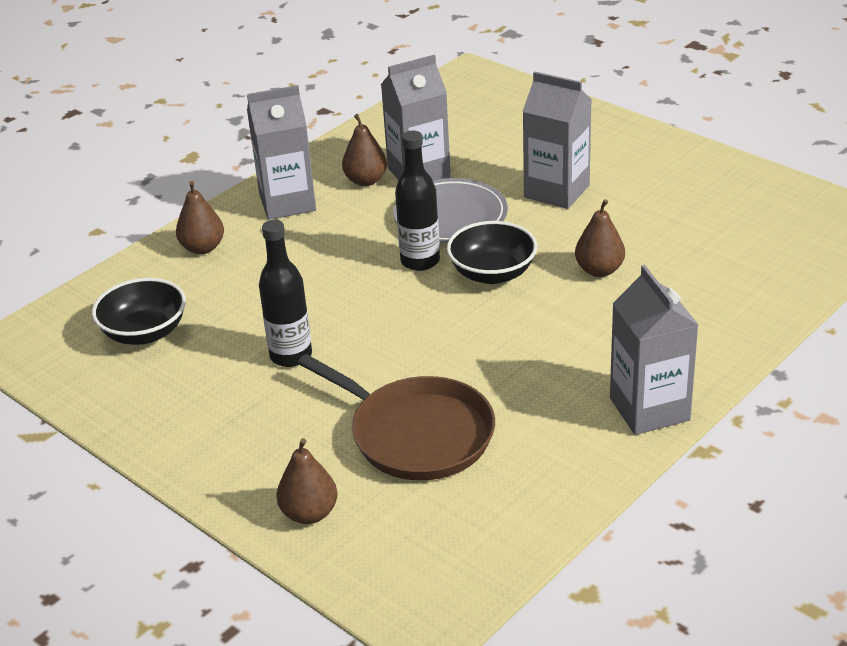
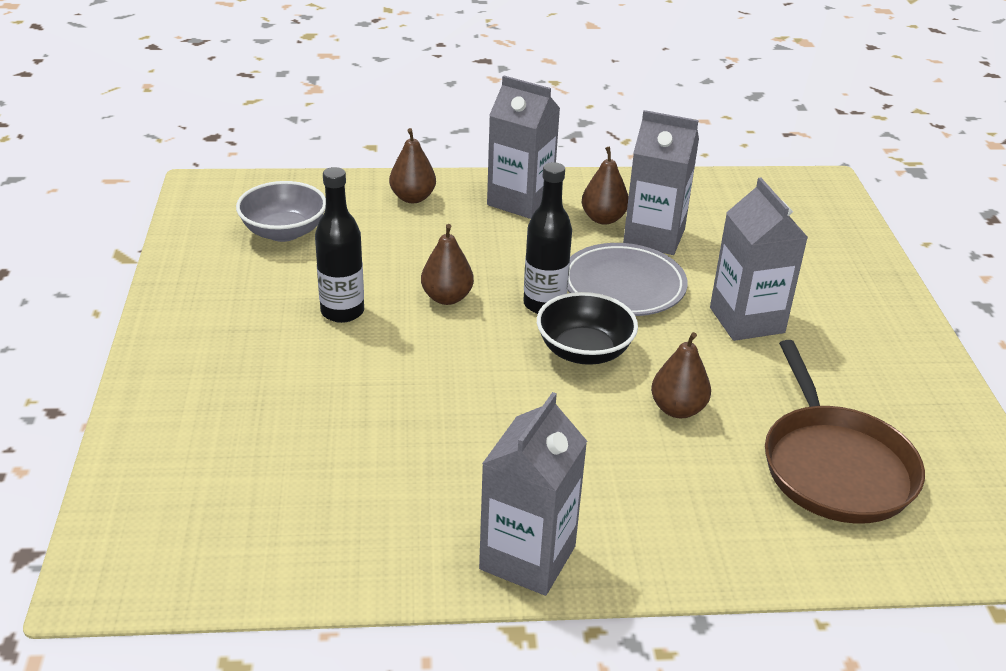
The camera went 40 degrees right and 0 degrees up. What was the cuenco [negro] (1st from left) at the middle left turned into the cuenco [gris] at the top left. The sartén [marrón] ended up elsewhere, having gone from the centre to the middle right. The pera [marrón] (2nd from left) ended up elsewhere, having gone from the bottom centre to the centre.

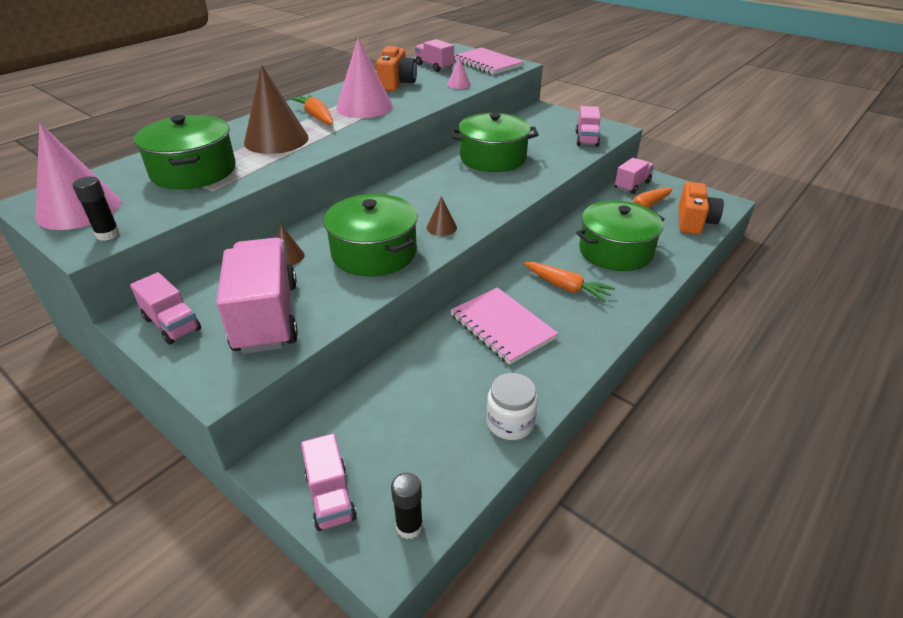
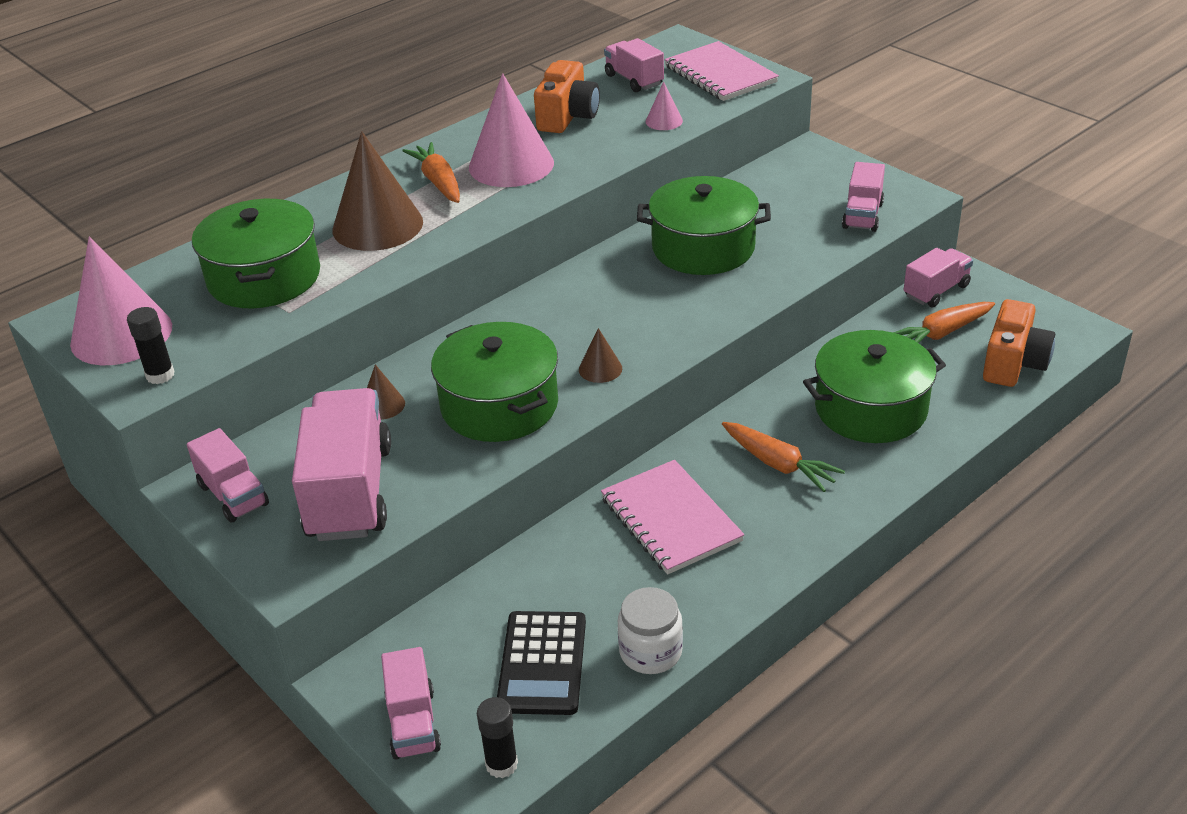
The camera went 10 degrees right and 0 degrees up. The second view gained the calculadora [negro] at the bottom centre.

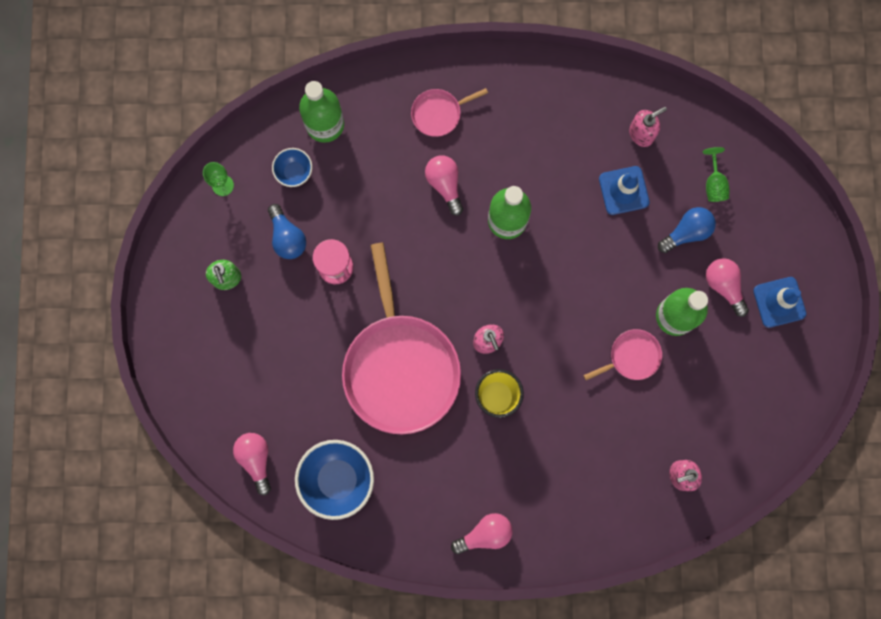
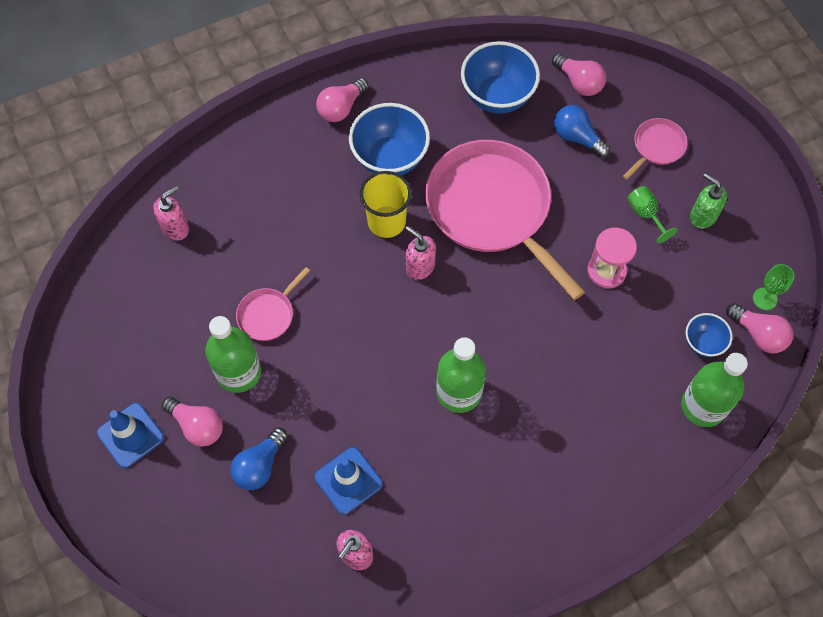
The camera went 155 degrees right and 15 degrees down. The sartén [rosa] (2nd from left in the first image) ended up elsewhere, having gone from the top centre to the top right. The copa [verde] (2nd from left in the first image) ended up elsewhere, having gone from the top right to the middle right. The bombilla [rosa] (2nd from left in the first image) ended up elsewhere, having gone from the top centre to the middle right. The bombilla [azul] (1st from left in the first image) ended up elsewhere, having gone from the middle left to the top right. The second view gained the cuenco [azul] (1st from left) at the top centre.

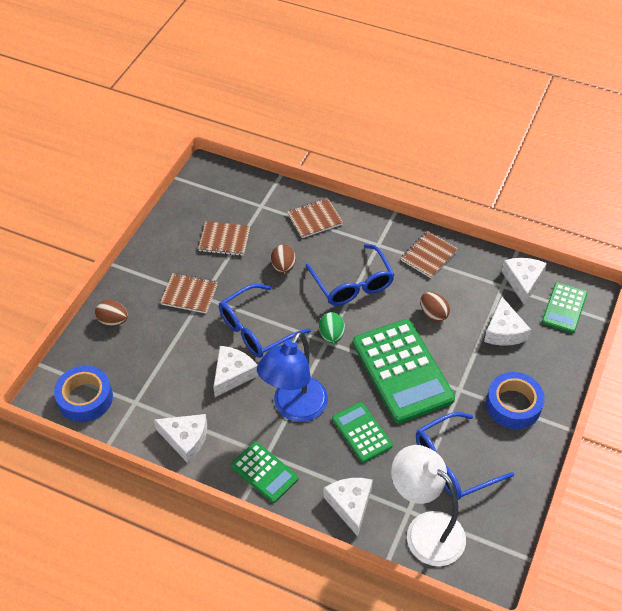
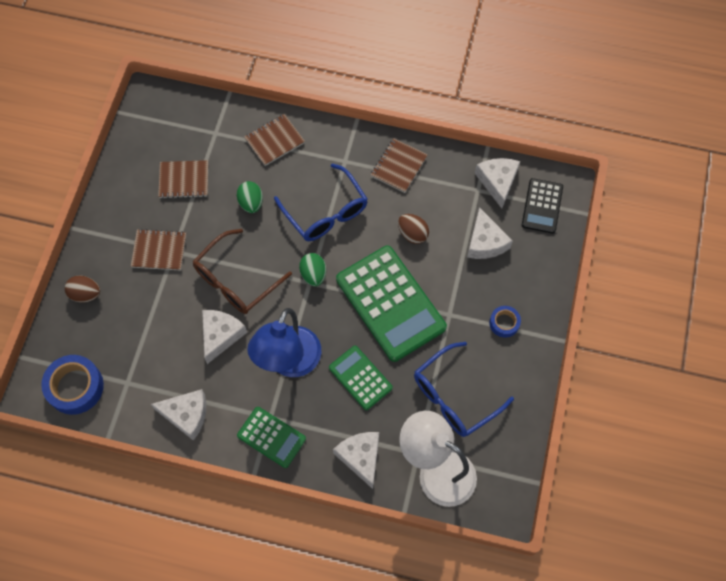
The camera went 10 degrees left and 15 degrees up. What was the huevo [marrón] (2nd from left) at the centre turned into the huevo [verde] (1st from left) at the centre. What was the calculadora [verde] (4th from left) at the middle right turned into the calculadora [negro] at the middle right. What was the gafas [azul] (1st from left) at the centre turned into the gafas [marrón] at the centre. The size of the cinta adhesiva [azul] (2nd from left) at the middle right changed by a factor of 0.55.

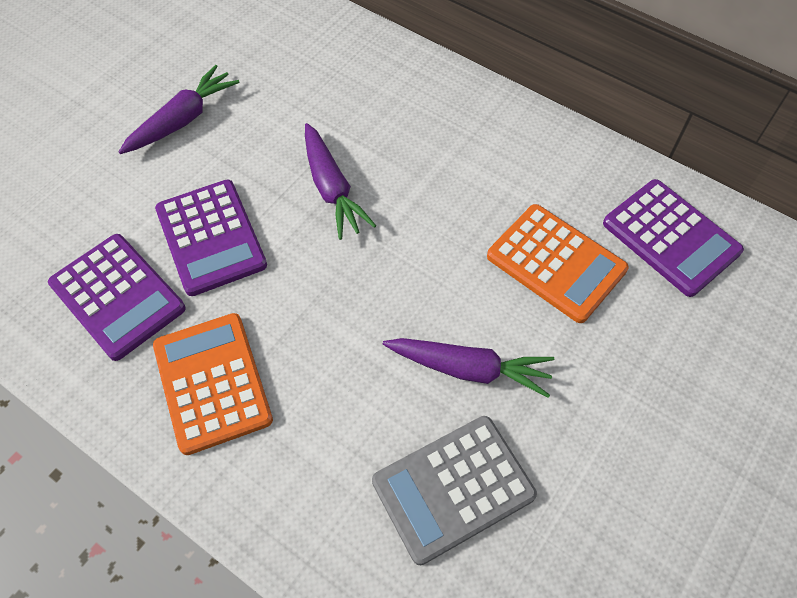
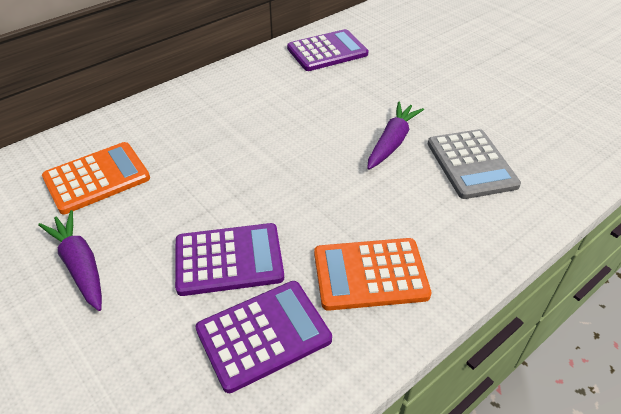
The camera went 75 degrees left and 15 degrees down. The second view lost the zanahoria [morado] (2nd from left) at the top centre. The calculadora [naranja] (2nd from left in the first image) ended up elsewhere, having gone from the middle right to the middle left.

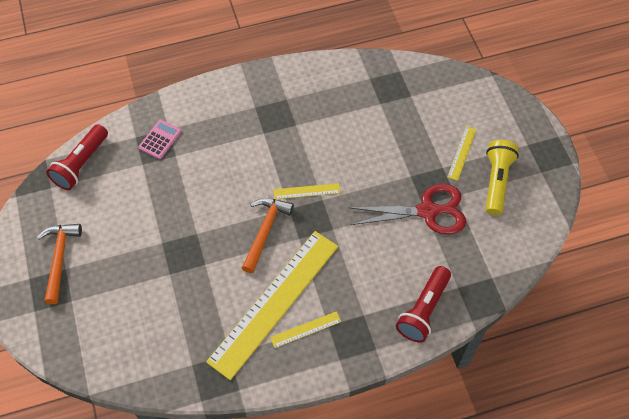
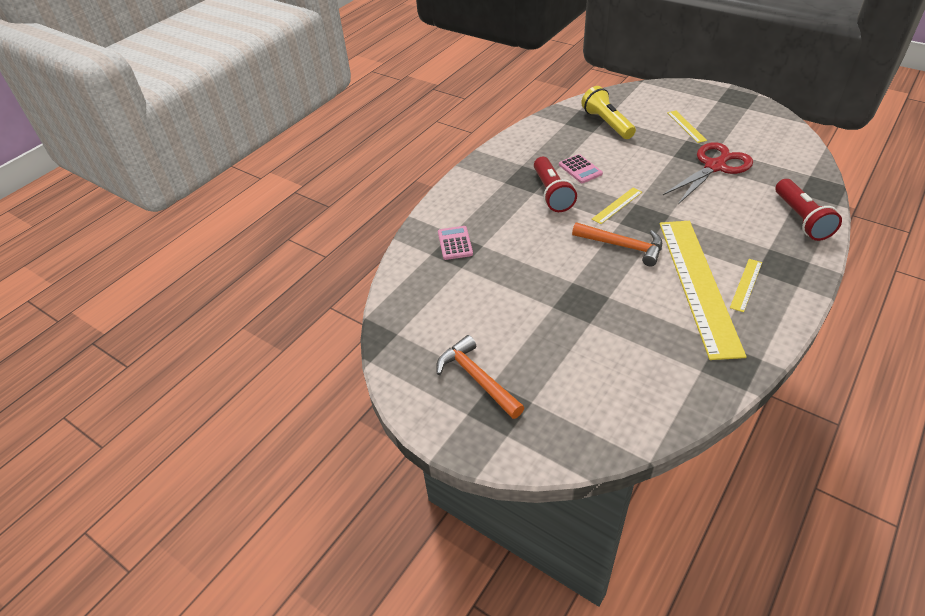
The camera went 35 degrees left and 15 degrees down. The lámpara de mano [rojo] (1st from left) ended up elsewhere, having gone from the middle left to the top centre. The lámpara de mano [amarillo] ended up elsewhere, having gone from the middle right to the top centre. The martillo [naranja] (2nd from left) at the centre ended up facing another way, 135 degrees clockwise from before. The second view gained the calculadora [rosa] (2nd from left) at the top centre.

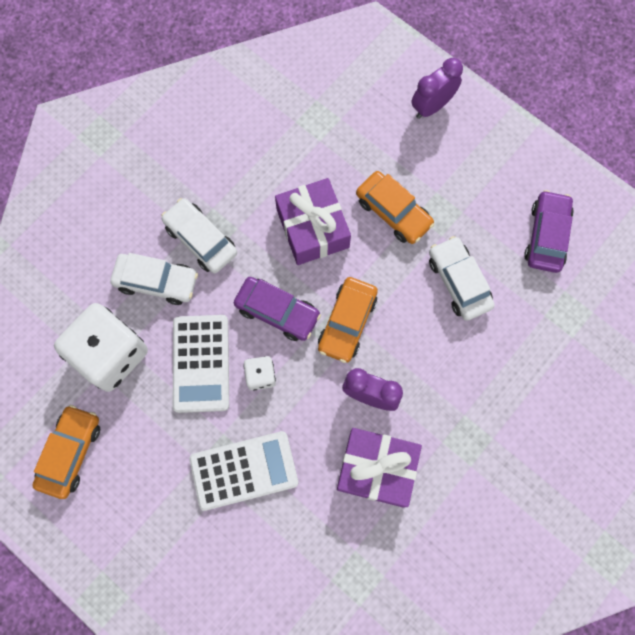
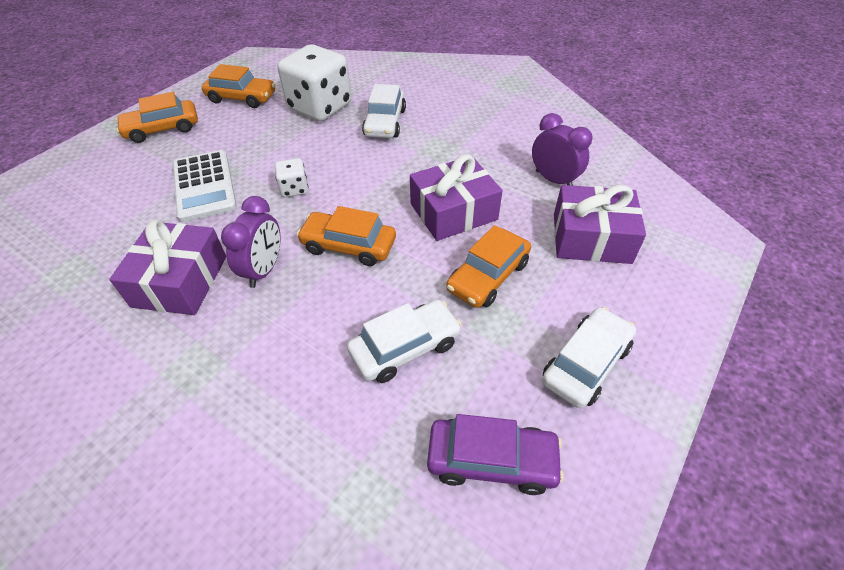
The camera went 85 degrees right and 25 degrees down. The despertador [morado] (2nd from left) ended up elsewhere, having gone from the top right to the top centre. The coche [blanco] (2nd from left in the first image) ended up elsewhere, having gone from the middle left to the middle right. The second view lost the coche [morado] (1st from left) at the centre. The second view lost the calculadora [blanco] (1st from left) at the middle left. The second view gained the coche [naranja] (1st from left) at the top left. The second view gained the regalo [morado] (3rd from left) at the middle right.

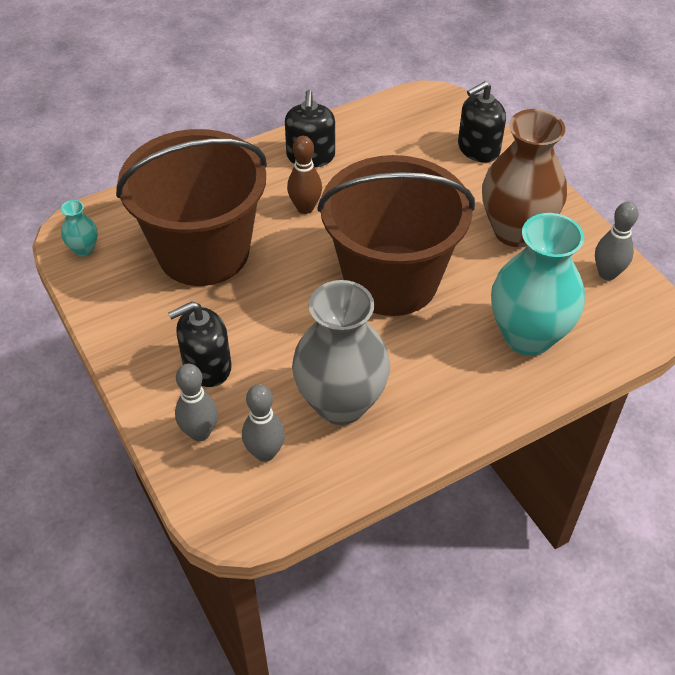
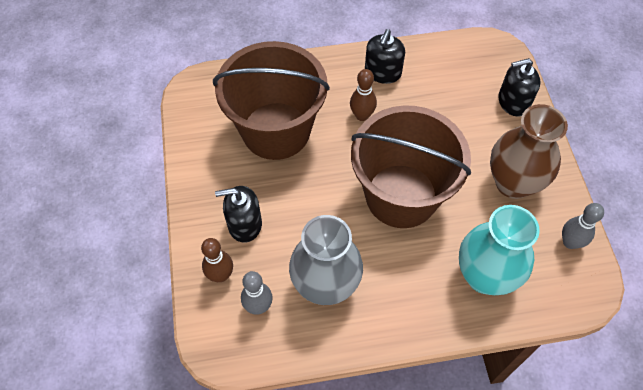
The camera went 20 degrees right and 10 degrees up. The second view lost the florero [turquesa] (1st from left) at the middle left. What was the bolo [gris] (1st from left) at the middle left turned into the bolo [marrón] (1st from left) at the bottom centre.

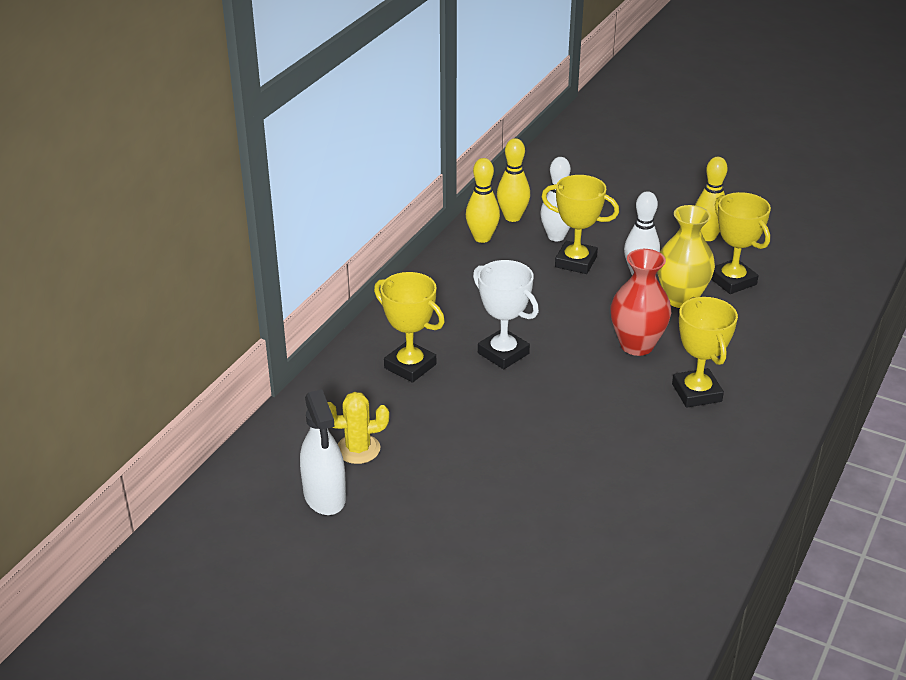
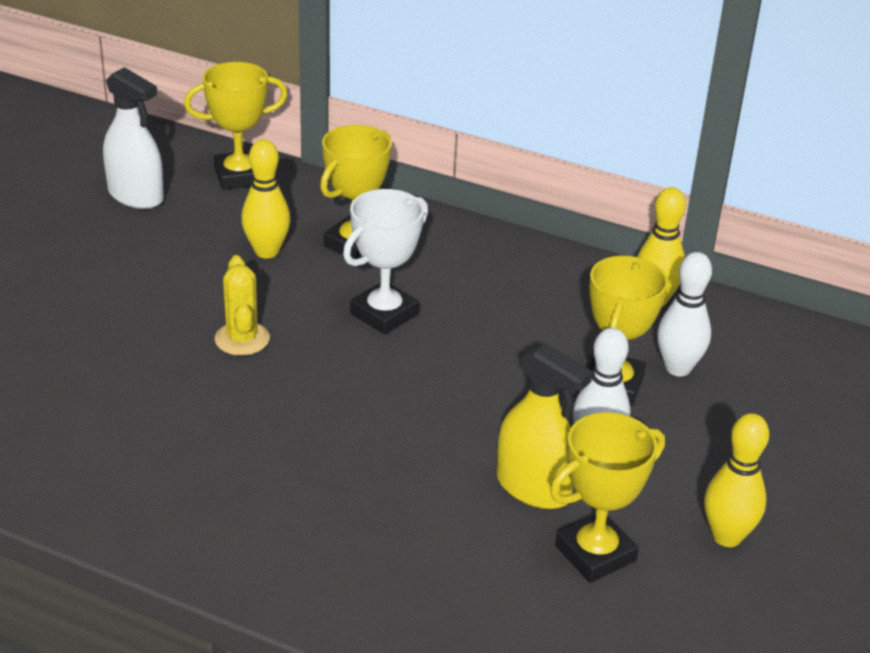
The camera went 85 degrees right and 0 degrees up. The bolo [amarillo] (2nd from left in the first image) ended up elsewhere, having gone from the top centre to the top left. Where the florero [amarillo] stood at the middle right, the pulverizador [amarillo] came to stand at the centre. The second view lost the florero [rojo] at the middle right. The trofeo [amarillo] (3rd from left in the first image) ended up elsewhere, having gone from the middle right to the top left. The pulverizador [blanco] at the centre ended up facing another way, 120 degrees counterclockwise from before. The cactus [amarillo] ended up elsewhere, having gone from the centre to the middle left.

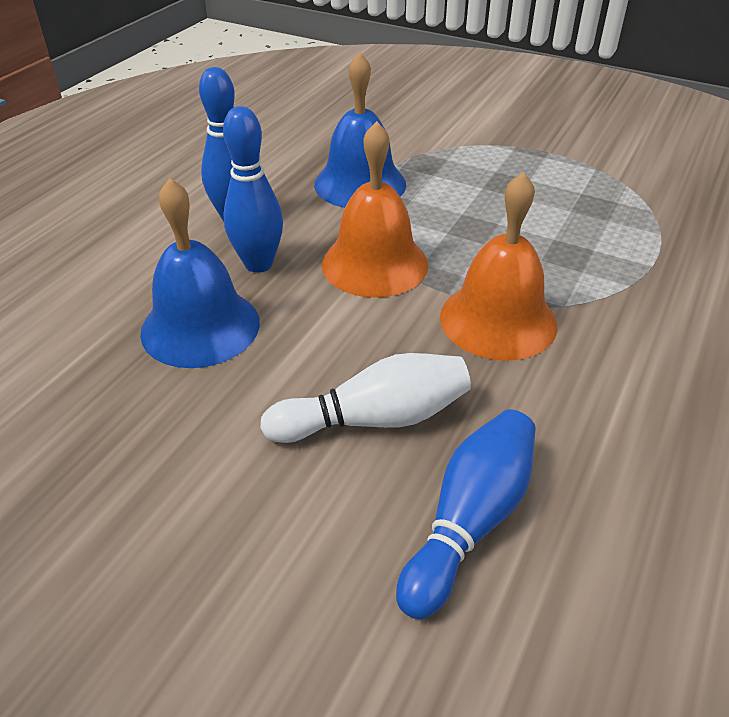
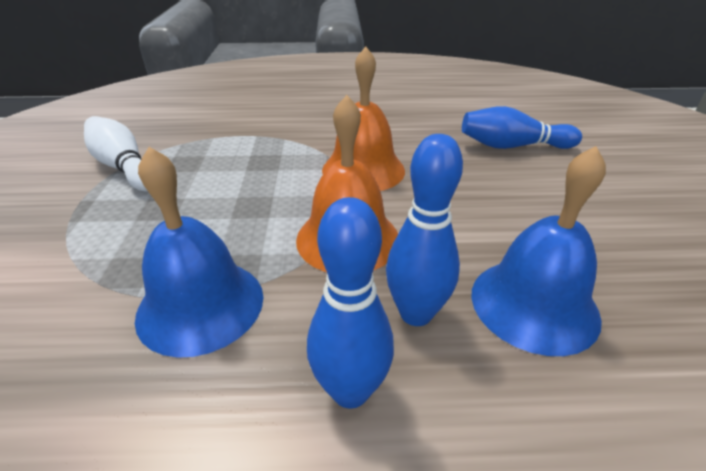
The camera went 120 degrees left and 5 degrees down. The bolo [blanco] ended up elsewhere, having gone from the centre to the top left.

